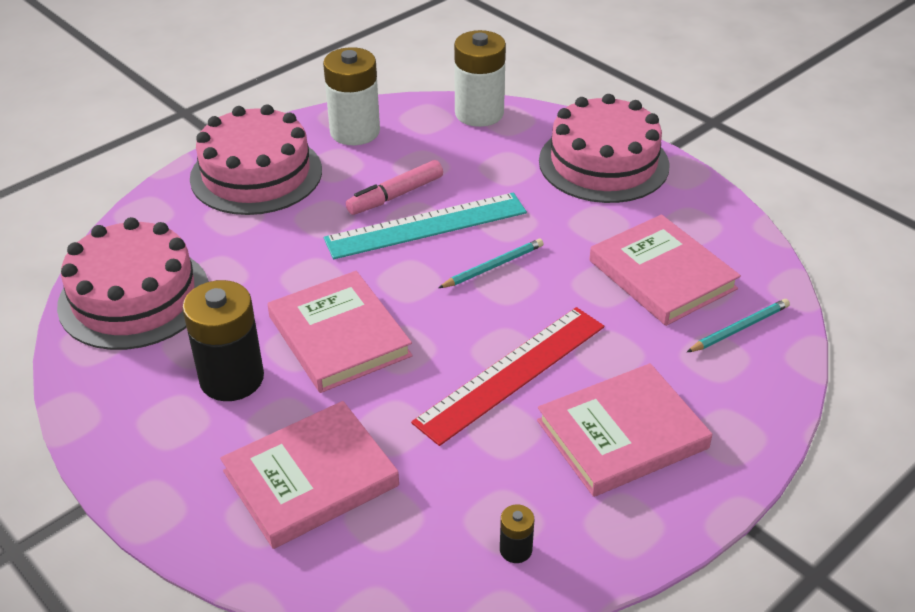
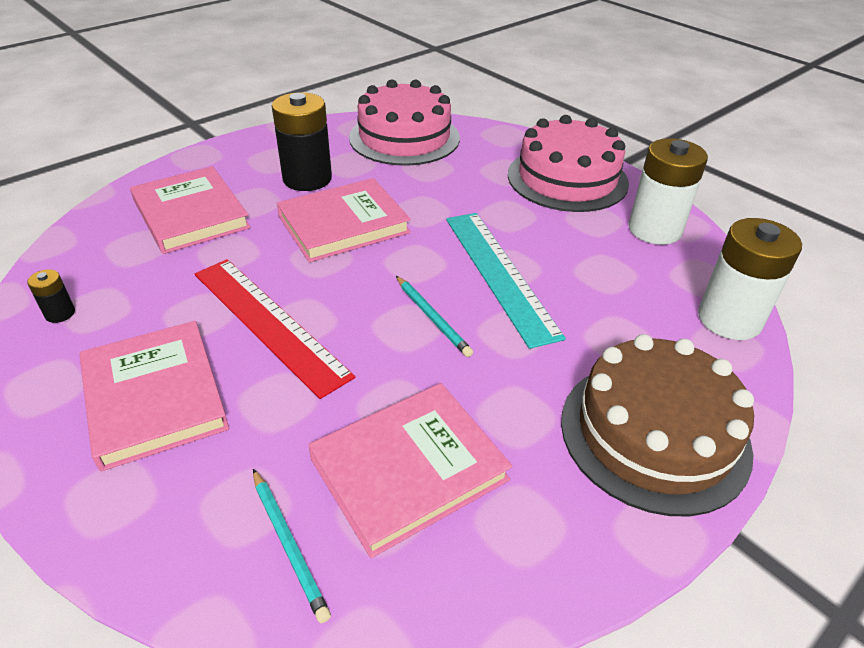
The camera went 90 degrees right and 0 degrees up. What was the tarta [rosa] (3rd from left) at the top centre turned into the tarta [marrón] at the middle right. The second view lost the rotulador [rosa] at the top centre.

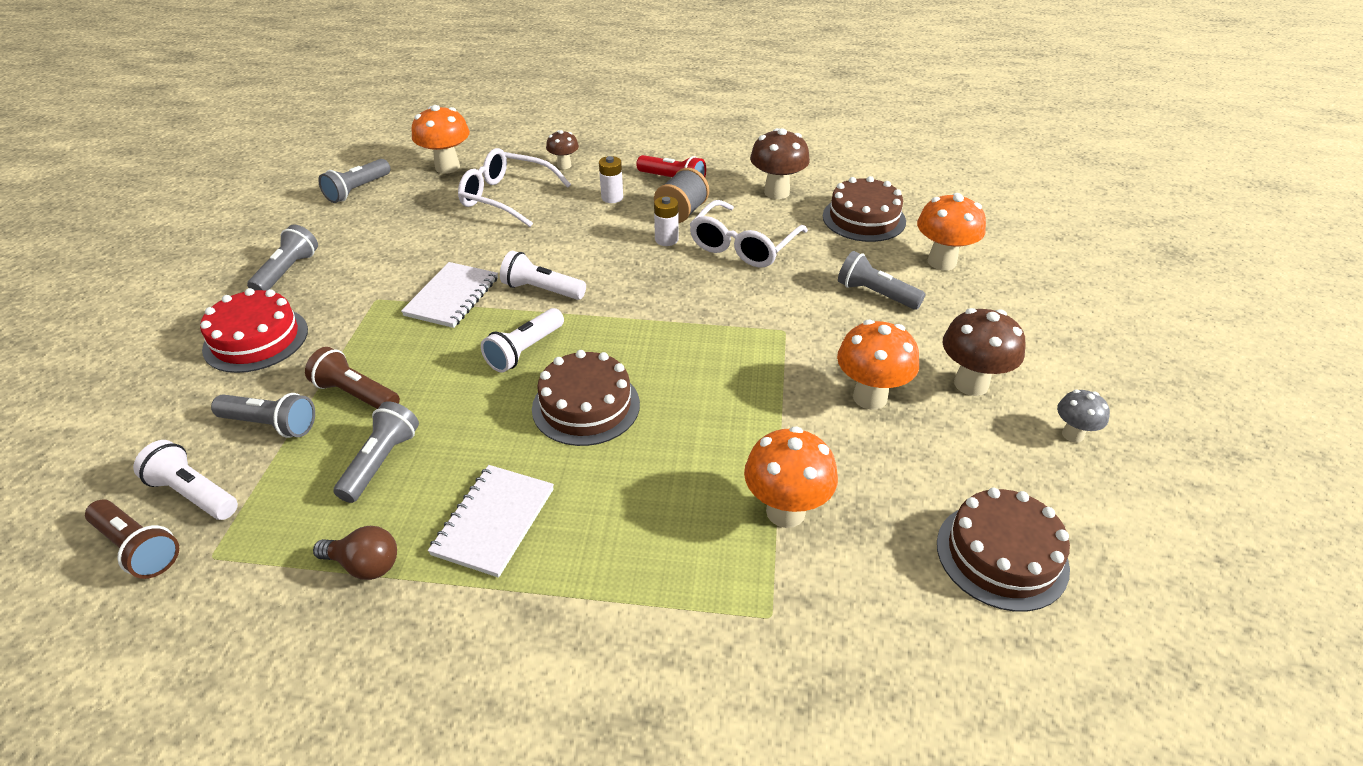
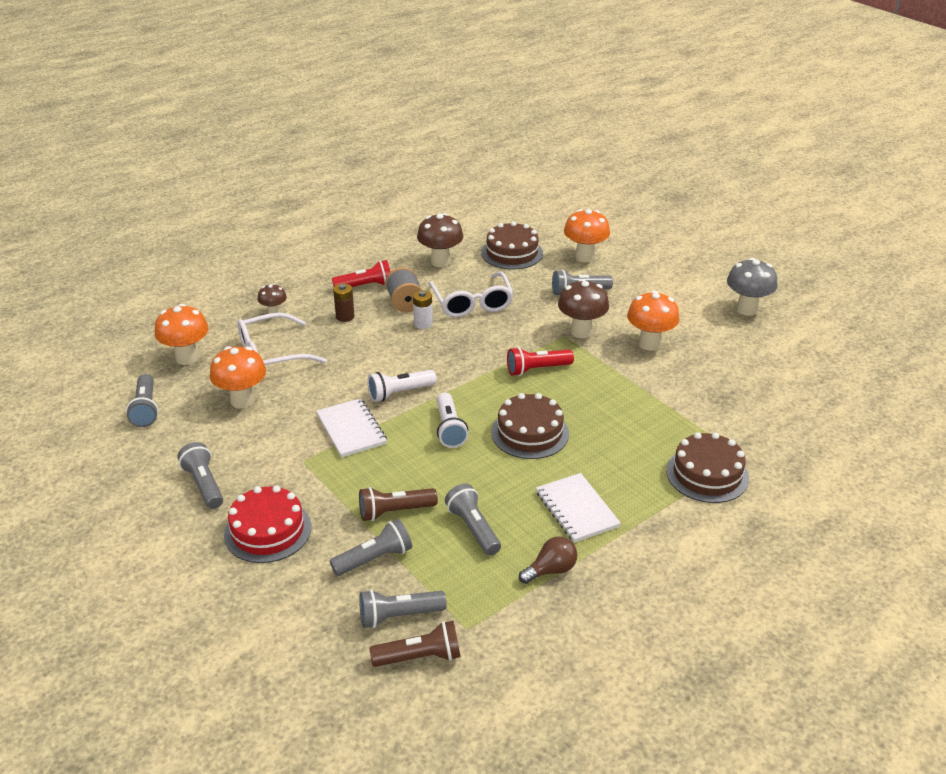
The camera went 45 degrees left and 5 degrees down. What was the pila [blanco] (1st from left) at the top centre turned into the pila [marrón] at the centre. The seta [marrón] (3rd from left) ended up elsewhere, having gone from the middle right to the centre. The size of the seta [gris] at the middle right changed by a factor of 1.72. The seta [naranja] (2nd from left) ended up elsewhere, having gone from the centre to the middle left. What was the lámpara de mano [blanco] (1st from left) at the middle left turned into the lámpara de mano [gris] (4th from left) at the bottom centre. The tarta [marrón] (3rd from left) ended up elsewhere, having gone from the bottom right to the middle right. The second view gained the lámpara de mano [rojo] (2nd from left) at the centre.

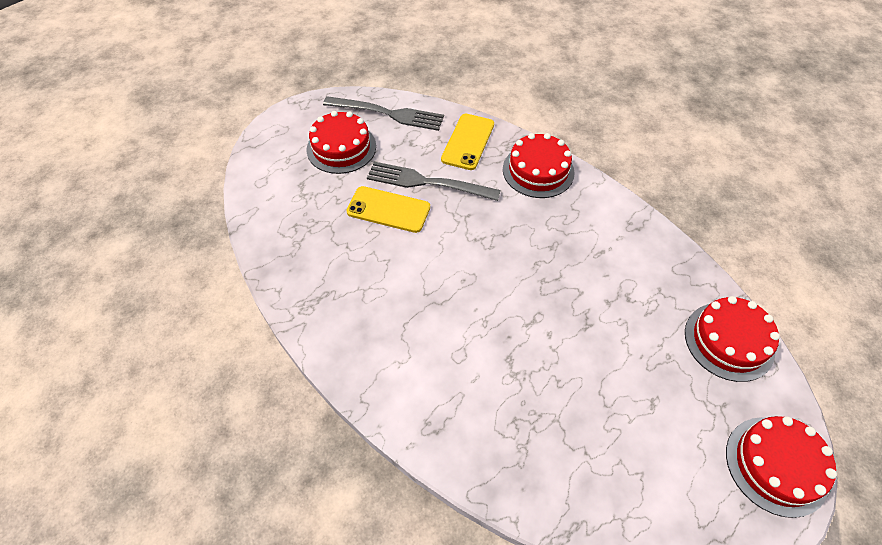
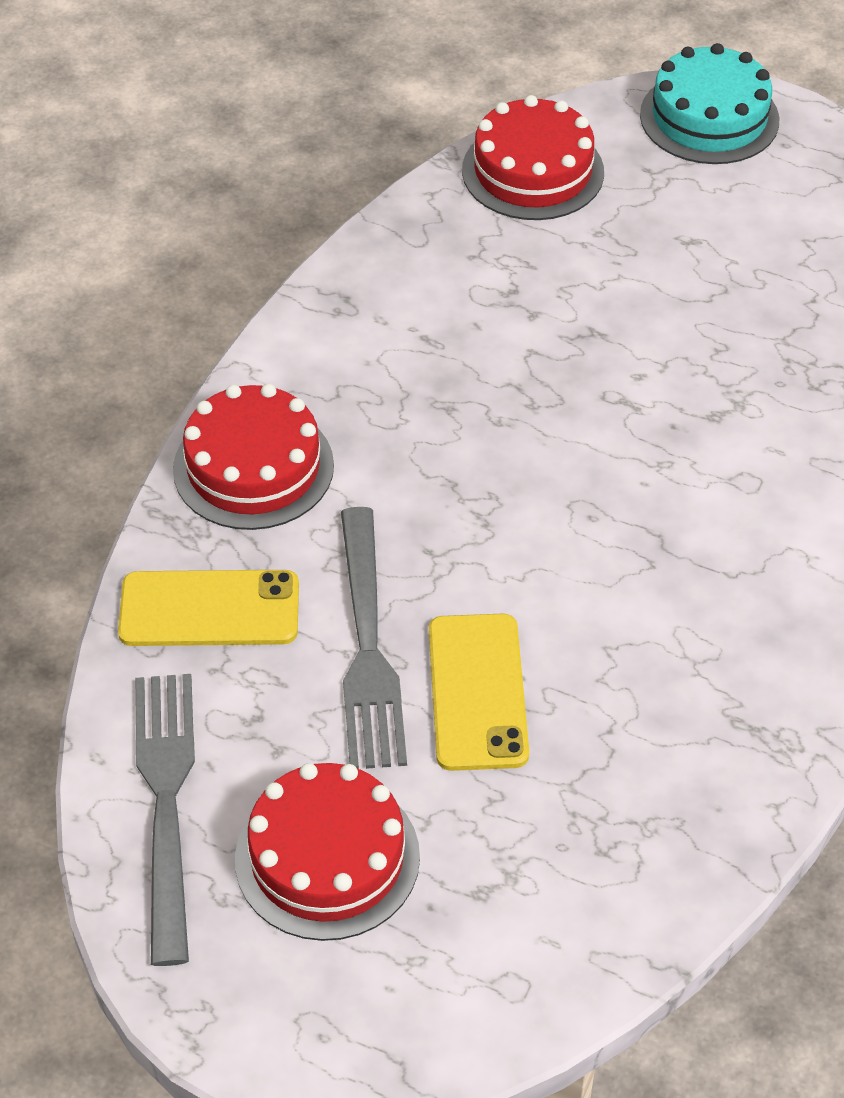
The camera went 110 degrees left and 5 degrees down. What was the tarta [rojo] (4th from left) at the bottom right turned into the tarta [turquesa] at the top right.

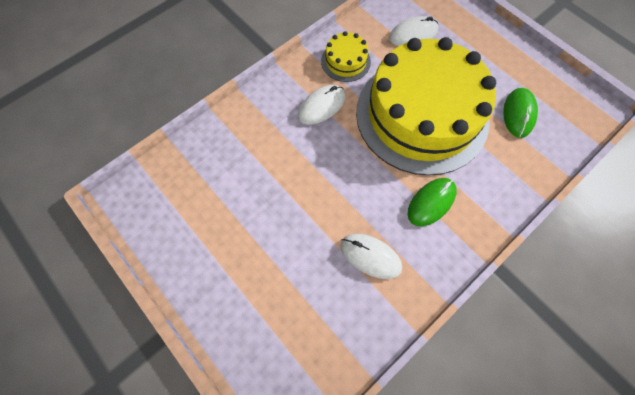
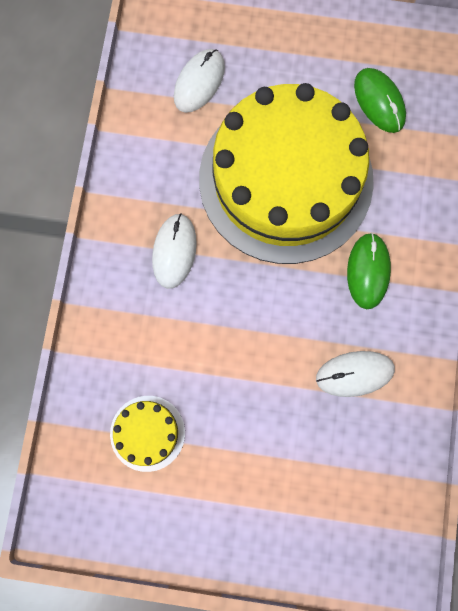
The camera went 40 degrees left and 10 degrees up. The tarta [amarillo] (1st from left) ended up elsewhere, having gone from the top centre to the bottom left.

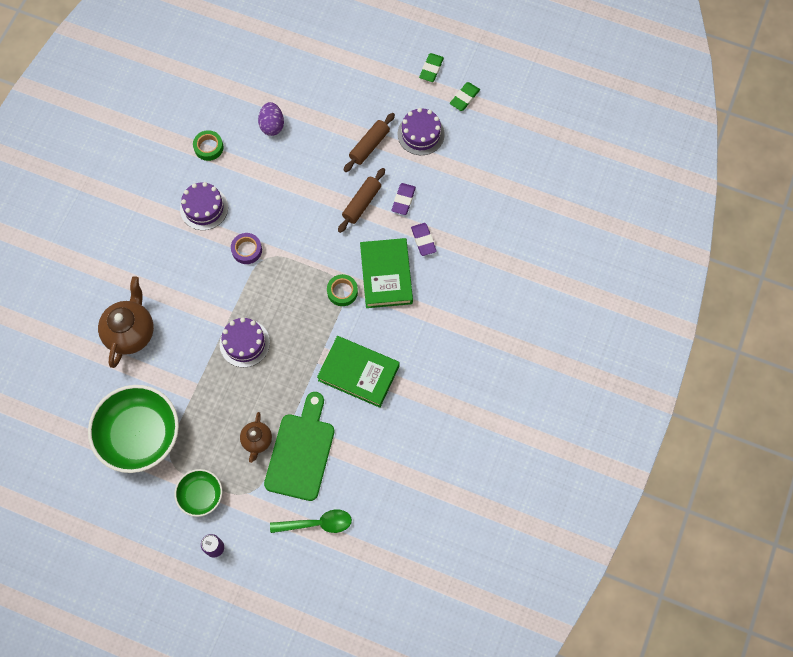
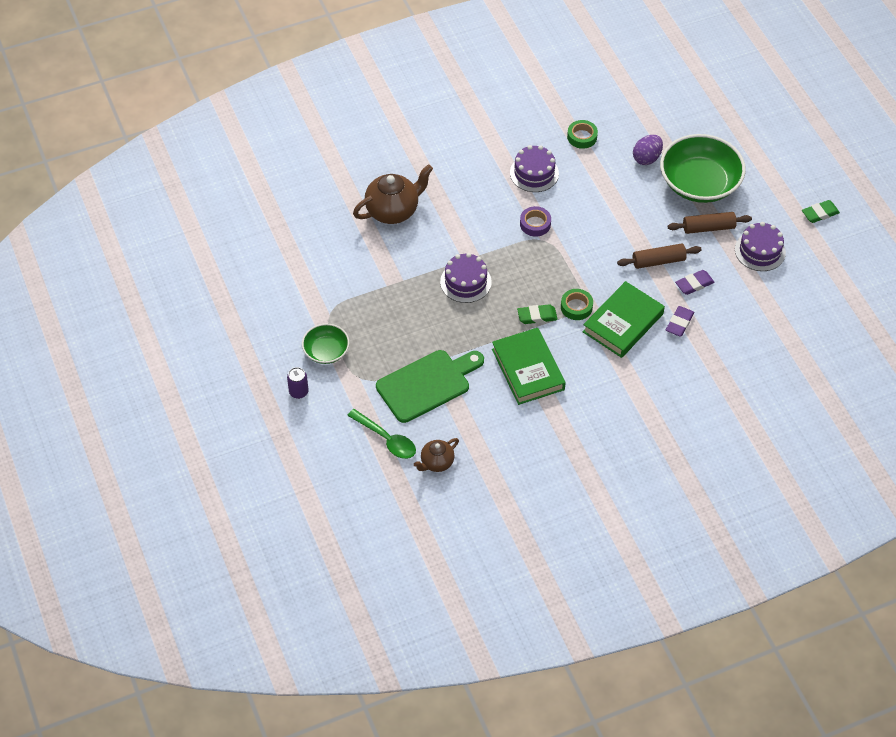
The camera went 45 degrees right and 15 degrees down. The goma de borrar [verde] (2nd from left in the first image) ended up elsewhere, having gone from the top centre to the centre. The cuenco [verde] (1st from left in the first image) ended up elsewhere, having gone from the middle left to the top right. The tetera [marrón] (2nd from left) ended up elsewhere, having gone from the middle left to the centre.

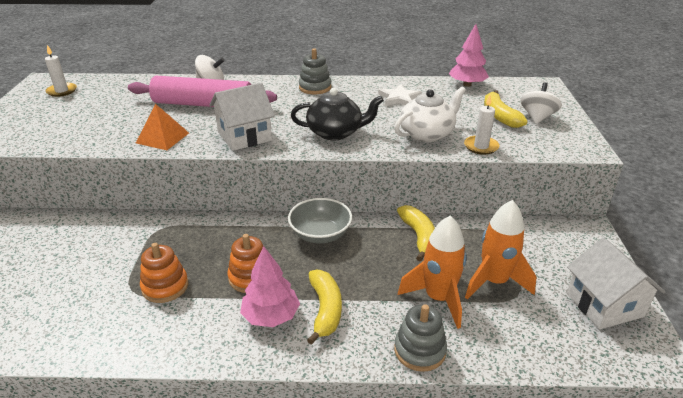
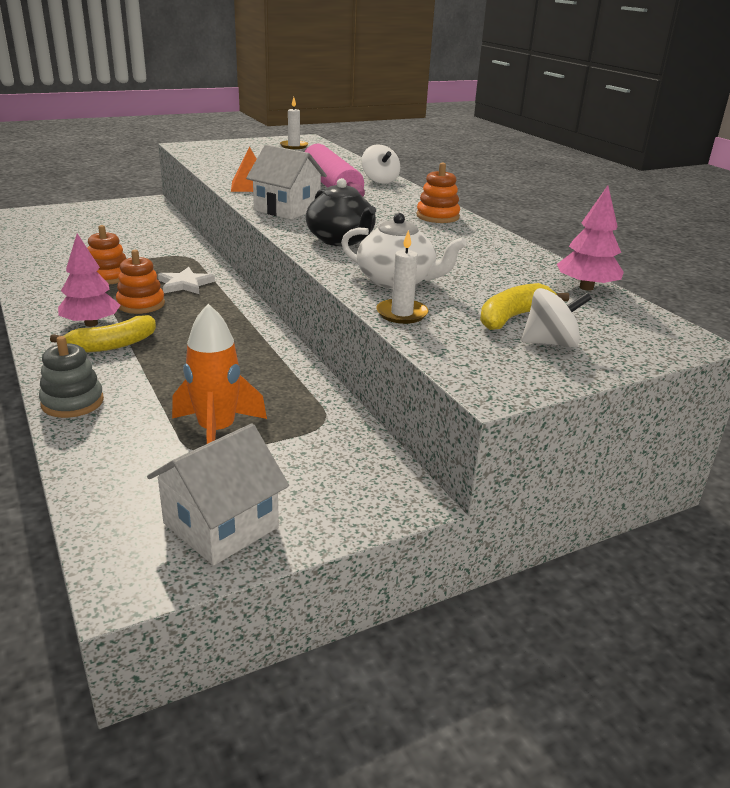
The camera went 60 degrees right and 5 degrees down. What was the juguete apilable [gris] (1st from left) at the top centre turned into the juguete apilable [naranja] (3rd from left) at the top centre. The estrella [blanco] ended up elsewhere, having gone from the top centre to the middle left. The second view lost the cuenco [gris] at the centre. The second view lost the plátano [amarillo] (2nd from left) at the centre. The second view lost the cohete [naranja] (1st from left) at the bottom centre.

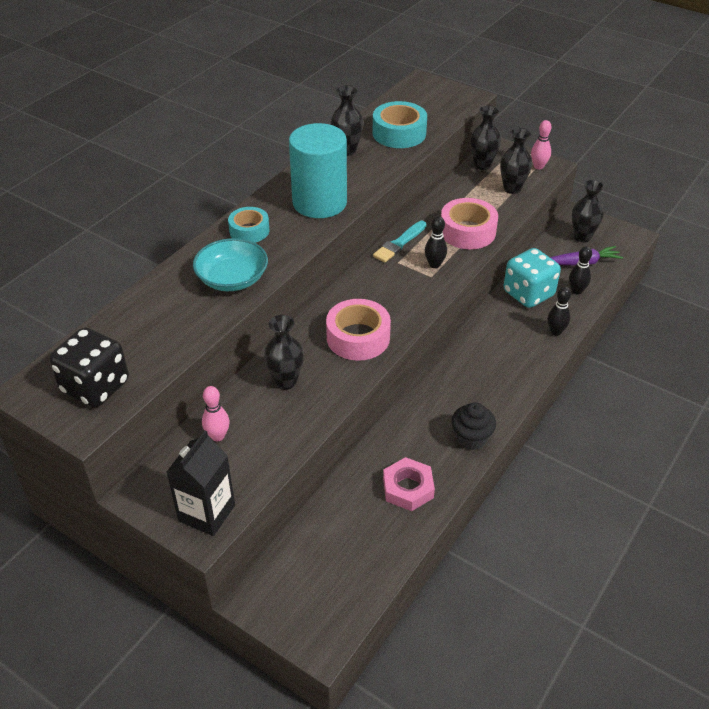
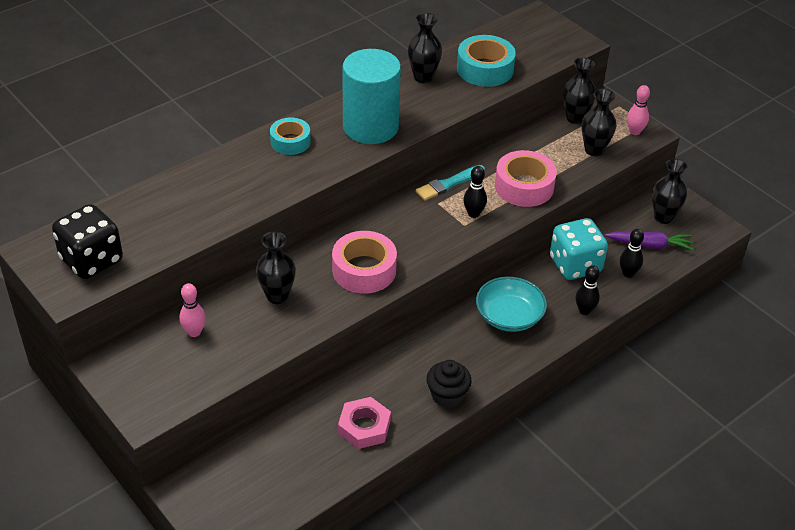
The camera went 15 degrees right and 0 degrees up. The cuenco [turquesa] ended up elsewhere, having gone from the middle left to the centre. The second view lost the cartón de leche [negro] at the bottom left.

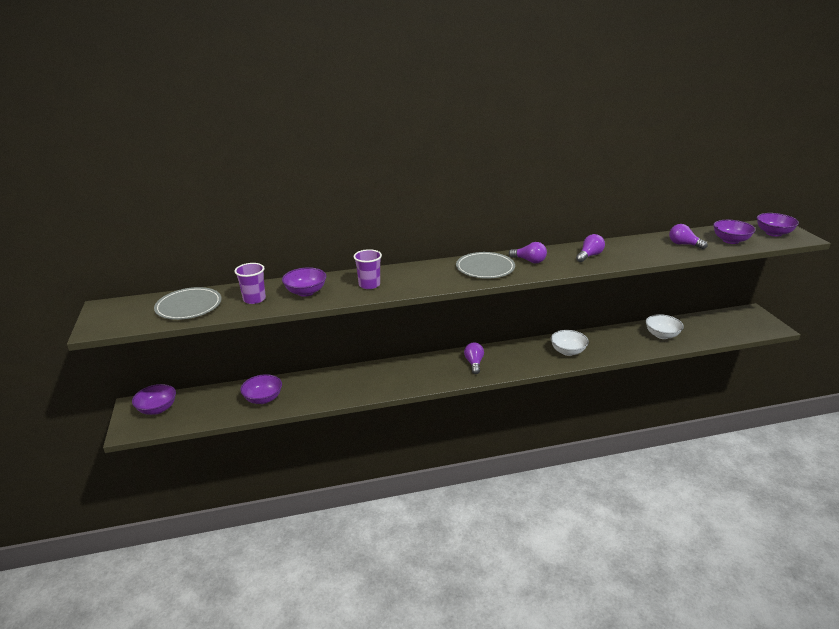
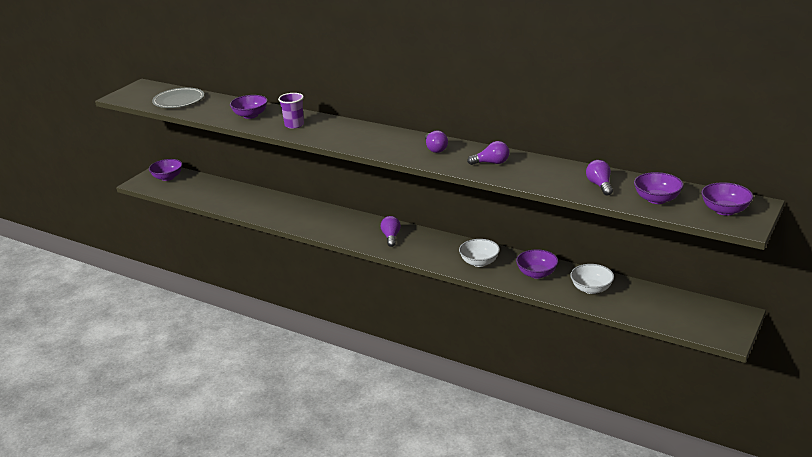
The camera went 45 degrees right and 0 degrees up. The second view lost the plato [gris] (2nd from left) at the centre. The second view lost the vaso [morado] (1st from left) at the middle left. The bombilla [morado] (1st from left) at the centre ended up facing another way, 45 degrees counterclockwise from before. The cuenco [morado] (2nd from left in the first image) ended up elsewhere, having gone from the middle left to the centre.

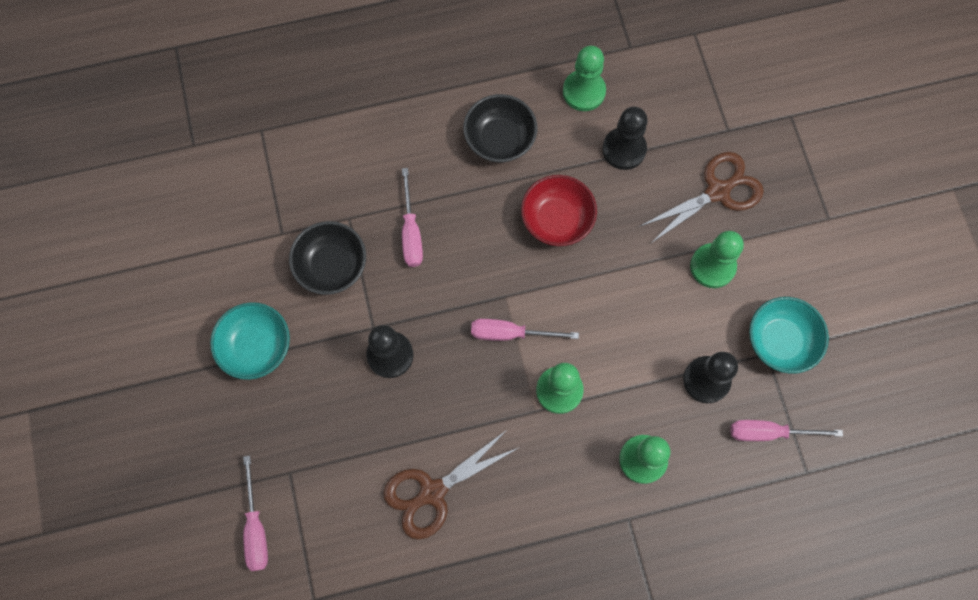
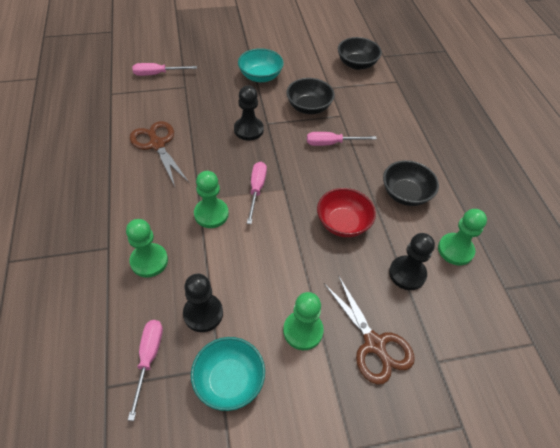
The camera went 90 degrees right and 20 degrees down. The second view gained the cuenco [negro] (2nd from left) at the top centre.

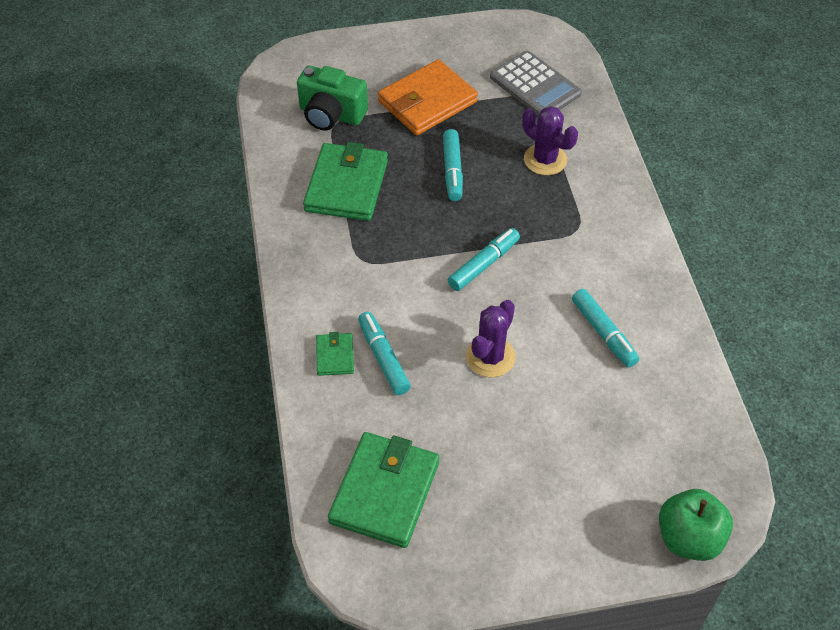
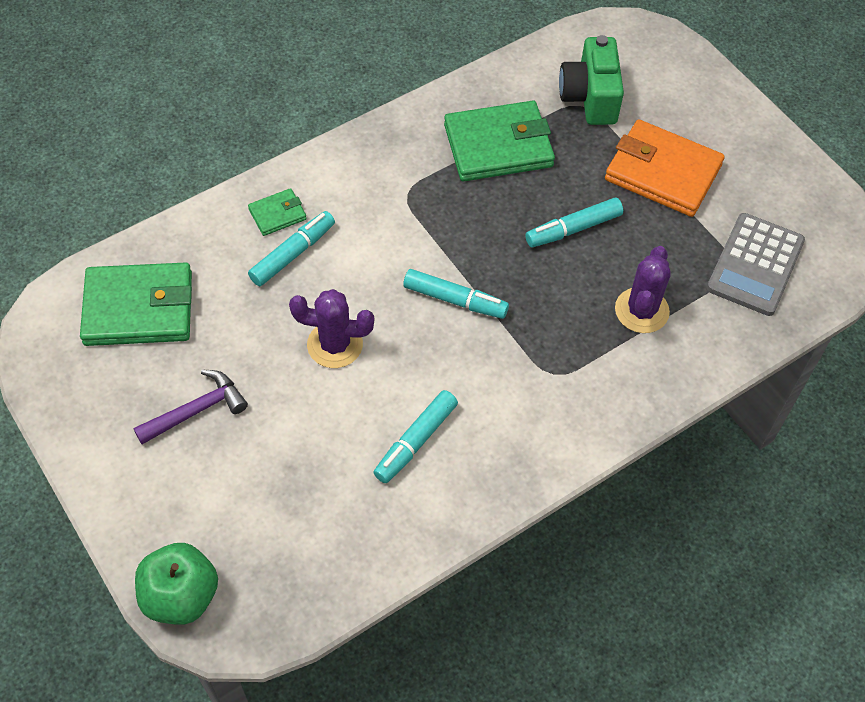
The camera went 65 degrees right and 5 degrees up. The second view gained the martillo [morado] at the middle left.

